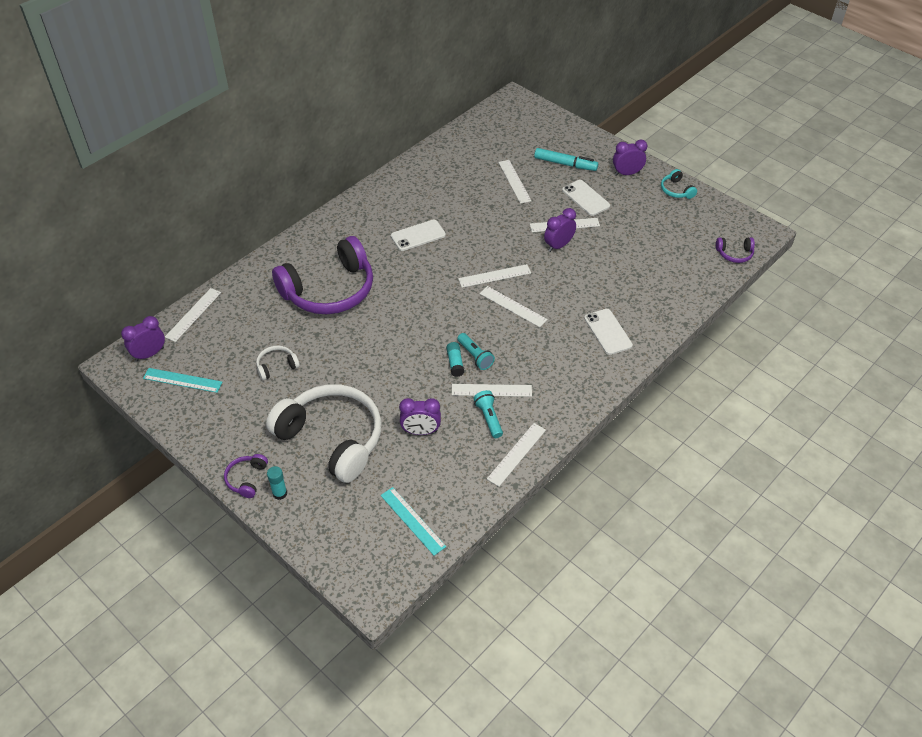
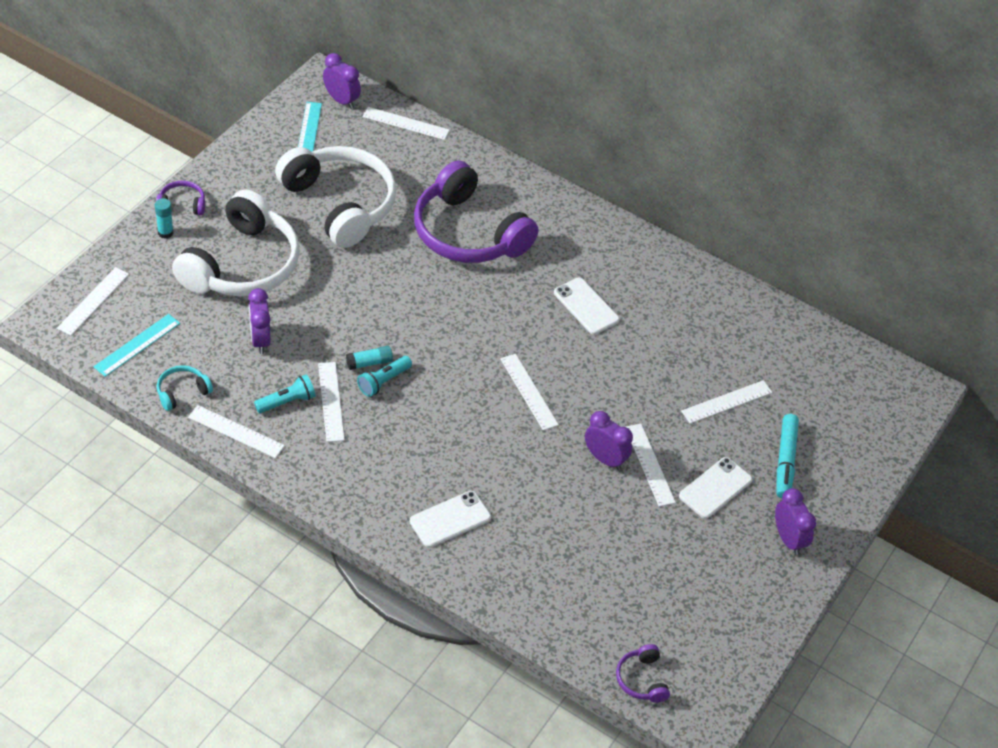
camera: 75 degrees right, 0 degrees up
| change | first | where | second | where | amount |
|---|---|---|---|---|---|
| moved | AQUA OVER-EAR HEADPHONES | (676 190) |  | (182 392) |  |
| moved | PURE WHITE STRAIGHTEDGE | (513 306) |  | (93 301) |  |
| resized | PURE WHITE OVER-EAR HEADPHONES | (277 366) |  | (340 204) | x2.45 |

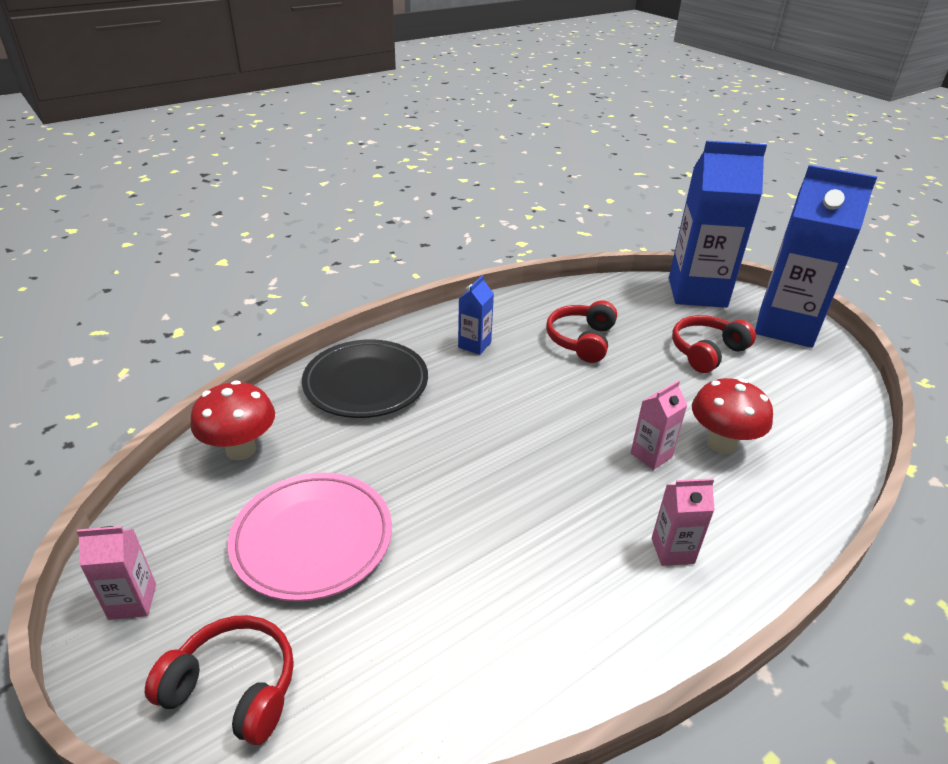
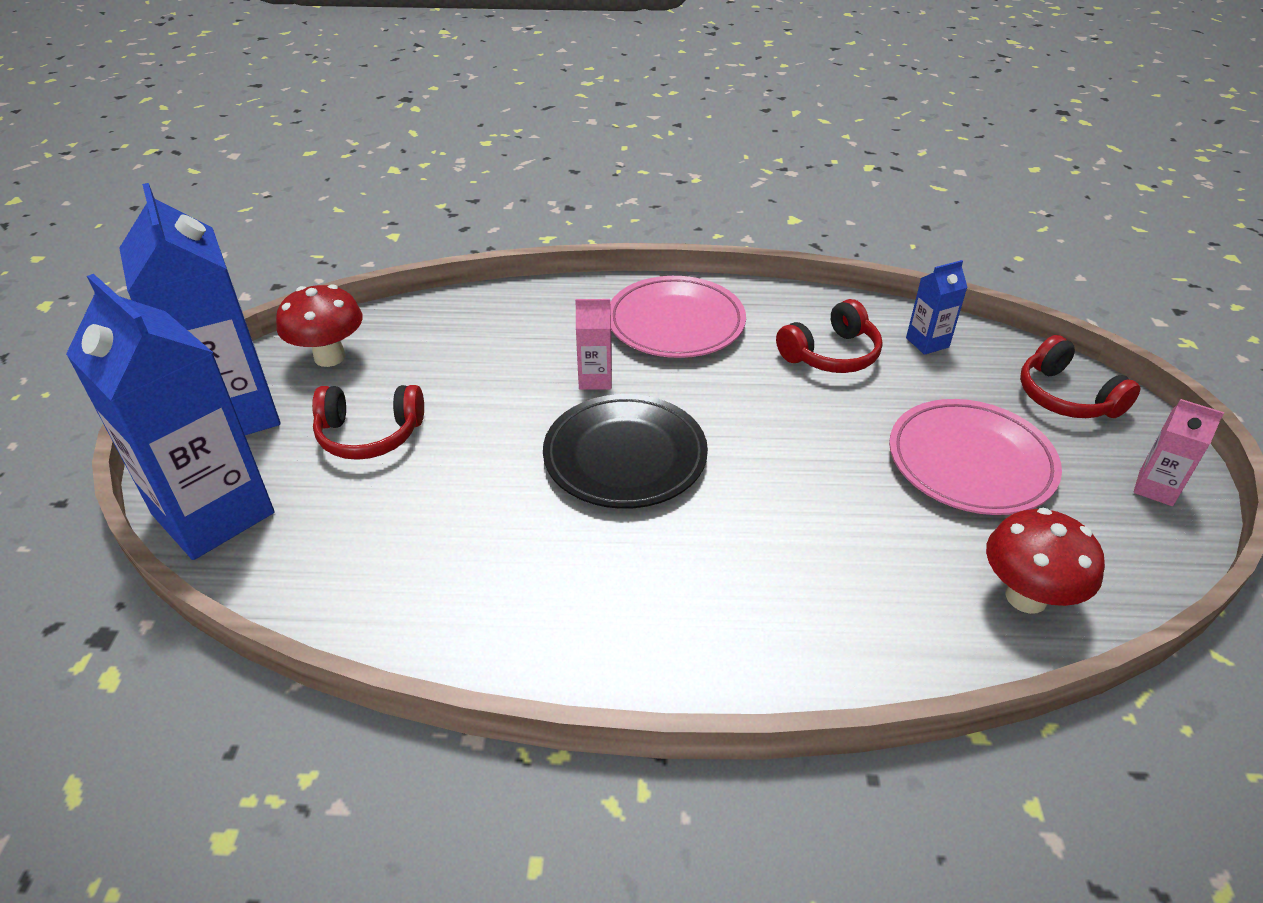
camera: 140 degrees left, 5 degrees up
| change | first | where | second | where | amount |
|---|---|---|---|---|---|
| moved | BLUE JUICE CARTON | (474 345) |  | (927 342) |  |
| moved | CRIMSON OVER-EAR HEADPHONES | (581 340) |  | (831 354) |  |
| moved | BLACK DINNER PLATE | (366 383) |  | (625 456) |  |
| moved | CRIMSON TOADSTOOL | (721 443) |  | (330 357) |  |
| replaced | ROSE-PINK JUICE CARTON | (672 551) | ROSE-PINK DINNER PLATE | (676 323) |  |

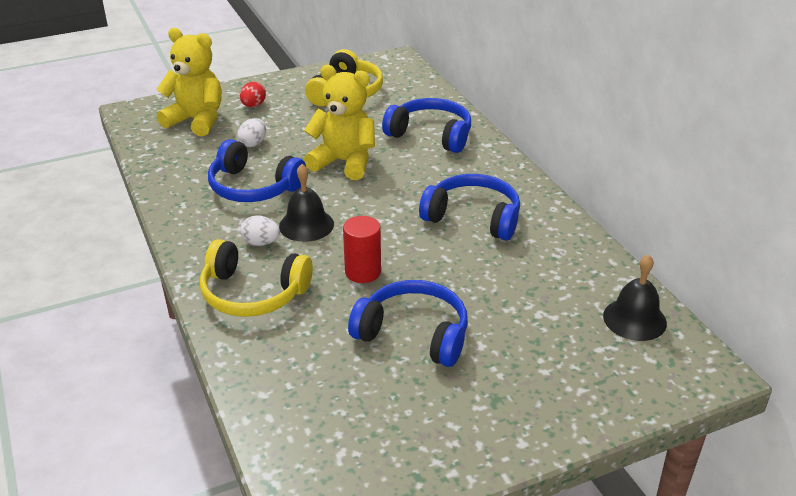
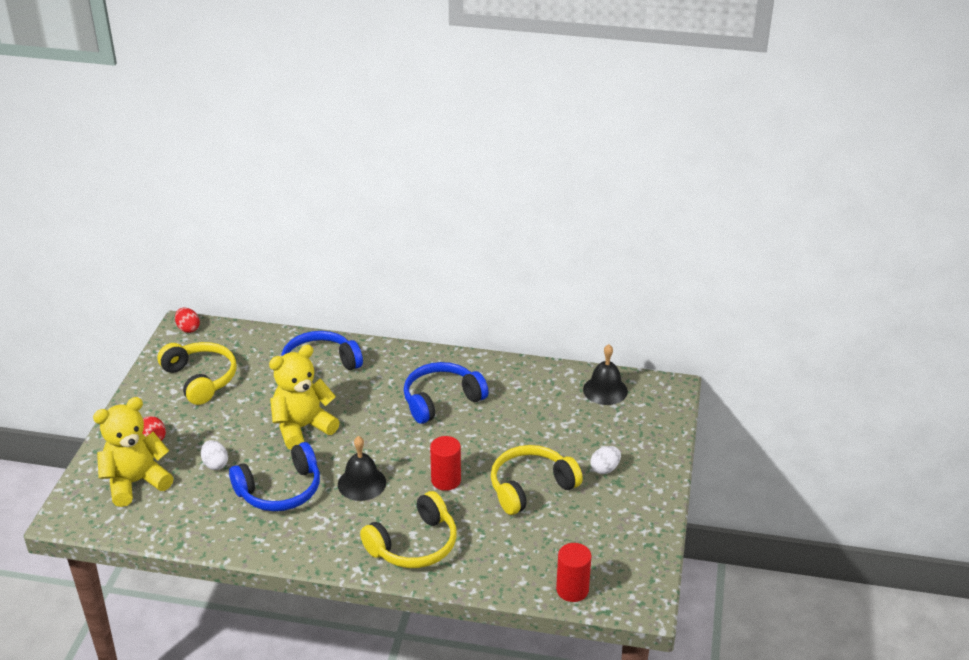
camera: 55 degrees left, 0 degrees up
| change | first | where | second | where | amount |
|---|---|---|---|---|---|
| moved | PURE WHITE EGG SHAPE | (261 243) |  | (605 469) |  |
| recoloured | BLUE OVER-EAR HEADPHONES | (413 334) | GOLDEN OVER-EAR HEADPHONES | (531 487) |  |
| added |  |  | CRIMSON EGG SHAPE | (188 329) |  |
| added |  |  | CRIMSON SOLID CYLINDER | (572 590) |  |

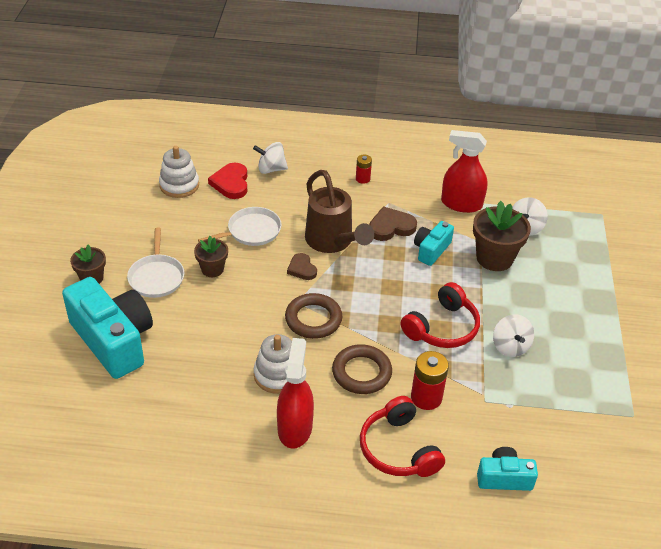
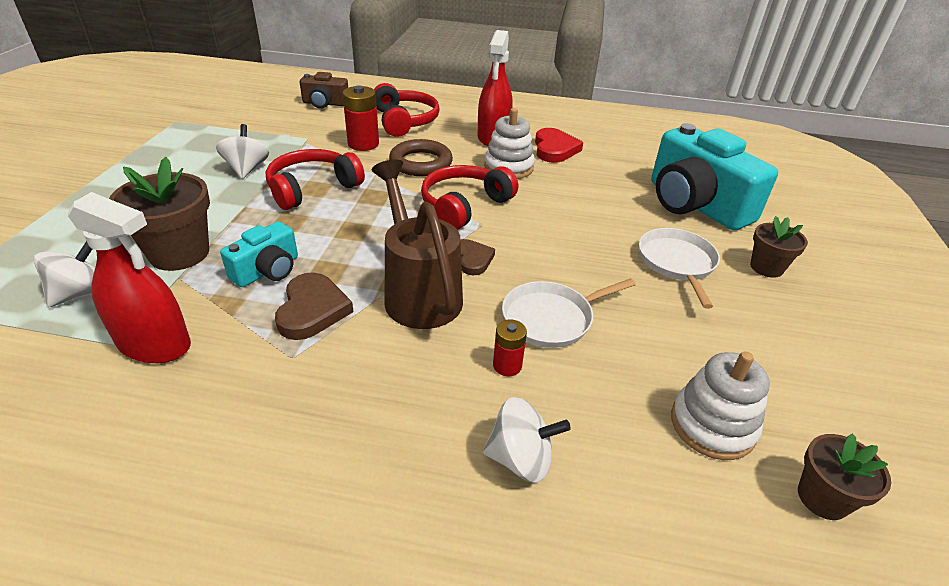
camera: 175 degrees left, 5 degrees down
| change | first | where | second | where | amount |
|---|---|---|---|---|---|
| moved | CRIMSON AA BATTERY | (362 179) |  | (507 365) |  |
| moved | CRIMSON HEART SHAPE | (231 183) |  | (554 149) |  |
| turned | DARK BROWN HEART SHAPE | (391 227) |  | (312 310) | 75 degrees counterclockwise |
| moved | DARK BROWN FLOWER POT | (212 269) |  | (822 498) |  |
| replaced | DARK BROWN RING | (313 319) | CRIMSON OVER-EAR HEADPHONES | (464 206) |  |
| recoloured | AQUA CAMERA | (504 478) | DARK BROWN CAMERA | (325 103) |  |

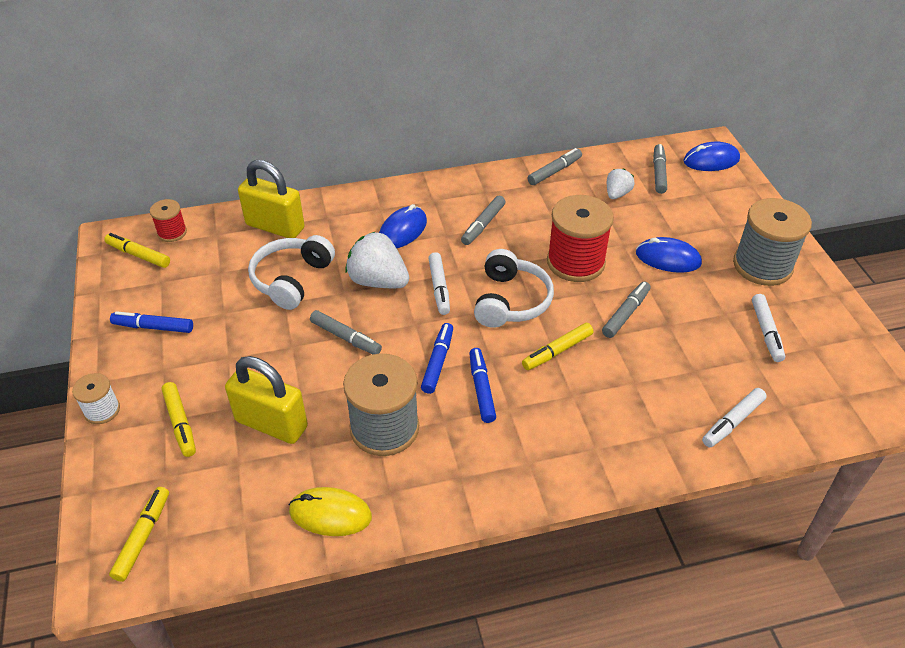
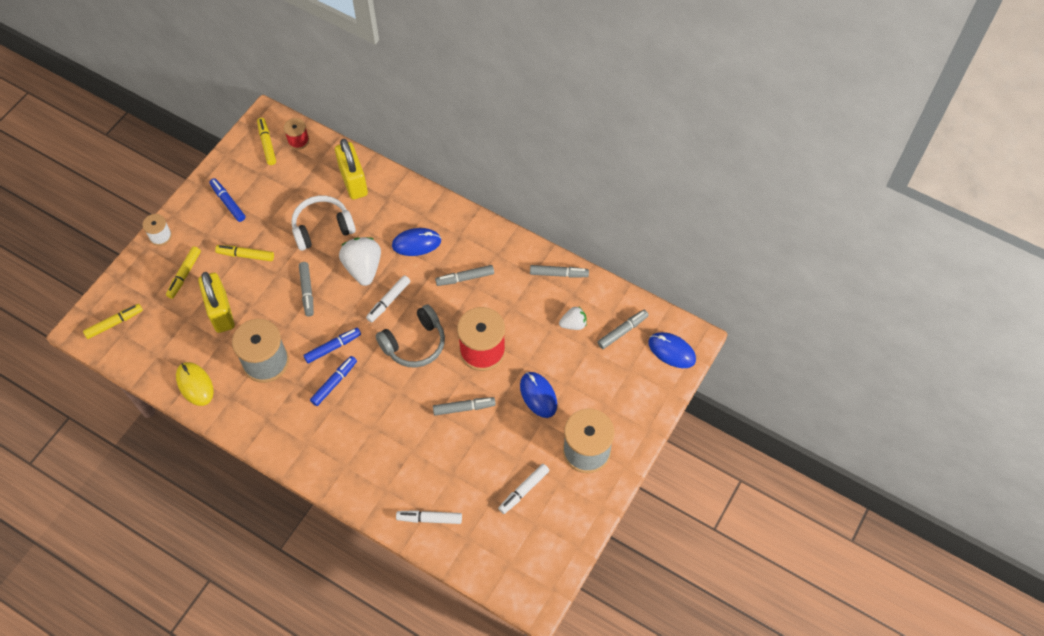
camera: 45 degrees right, 15 degrees up
| change | first | where | second | where | amount |
|---|---|---|---|---|---|
| recoloured | PURE WHITE OVER-EAR HEADPHONES | (510 301) | GRAY OVER-EAR HEADPHONES | (414 343) |  |
| moved | GOLDEN MARKER PEN | (557 351) |  | (245 255) |  |

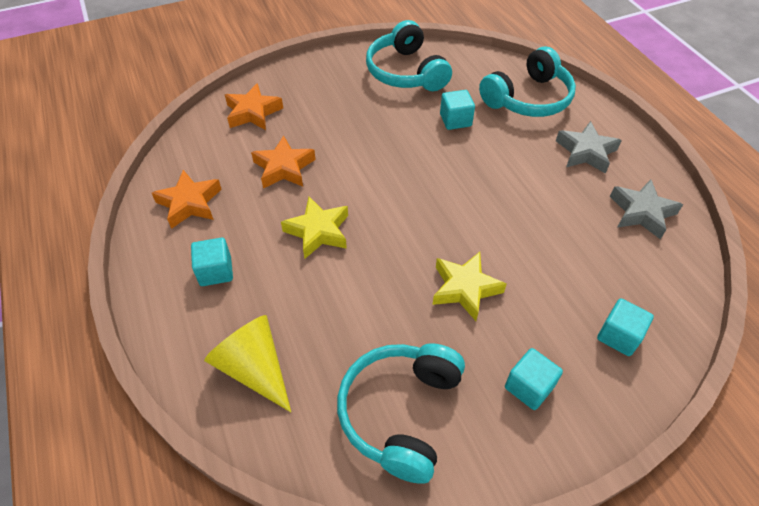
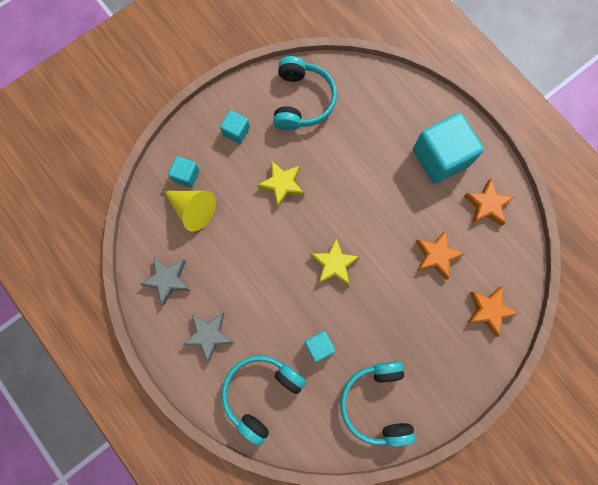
camera: 165 degrees right, 25 degrees up
| change | first | where | second | where | amount |
|---|---|---|---|---|---|
| turned | AQUA OVER-EAR HEADPHONES | (406 72) |  | (377 403) | 150 degrees counterclockwise |
| moved | GOLDEN STAR SHAPE | (318 231) |  | (334 264) |  |
| resized | AQUA BLOCK | (215 271) |  | (440 157) | x2.07 |
| moved | GOLDEN CONE SHAPE | (254 368) |  | (193 210) |  |

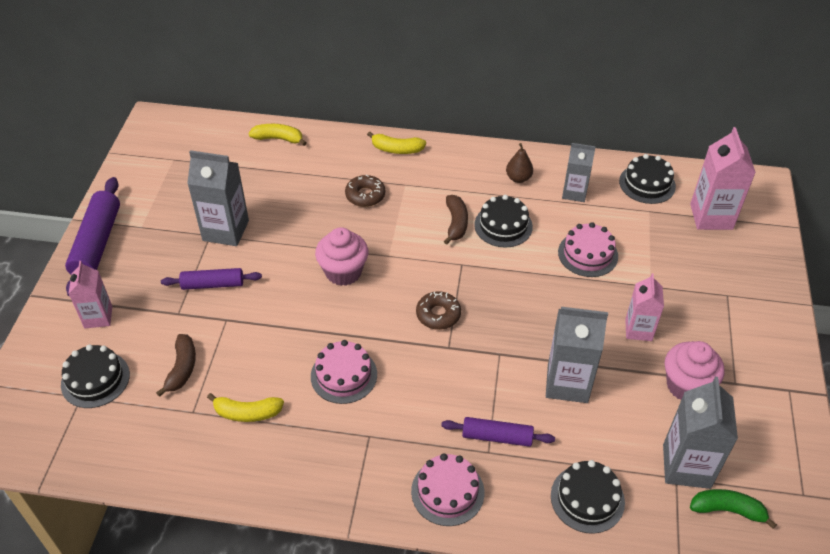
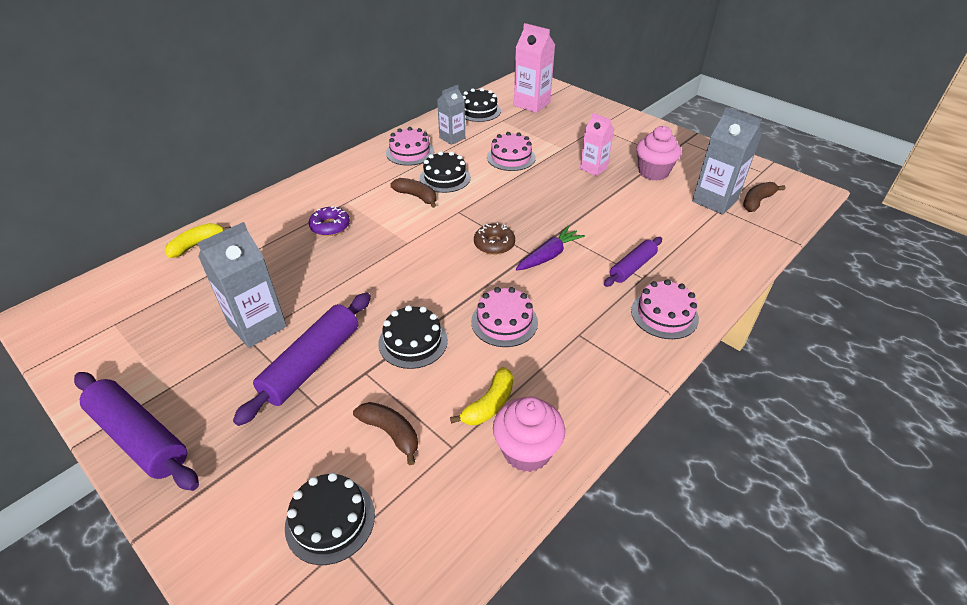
camera: 55 degrees left, 5 degrees down
| change | first | where | second | where | amount |
|---|---|---|---|---|---|
| removed | GOLDEN BANANA FRUIT | (396 149) |  |  |  |
| replaced | DARK BROWN PEAR FRUIT | (518 178) | ROSE-PINK LAYER CAKE | (410 152) |  |
| recoloured | DARK BROWN GLAZED DONUT | (365 195) | ROYAL PURPLE GLAZED DONUT | (330 226) |  |
| moved | ROSE-PINK FAIRY CAKE | (343 272) |  | (526 451) |  |
| removed | ROSE-PINK JUICE CARTON | (98 317) |  |  |  |
| resized | ROYAL PURPLE DOUGH ROLLER | (213 284) |  | (312 364) | x1.64 |
| removed | GRAY JUICE CARTON | (567 383) |  |  |  |
| moved | BLACK LAYER CAKE | (587 498) |  | (413 341) |  |
| recoloured | GREEN BANANA FRUIT | (727 510) | DARK BROWN BANANA FRUIT | (757 201) |  |
| added |  |  | ROYAL PURPLE TOY CARROT | (549 256) |  |

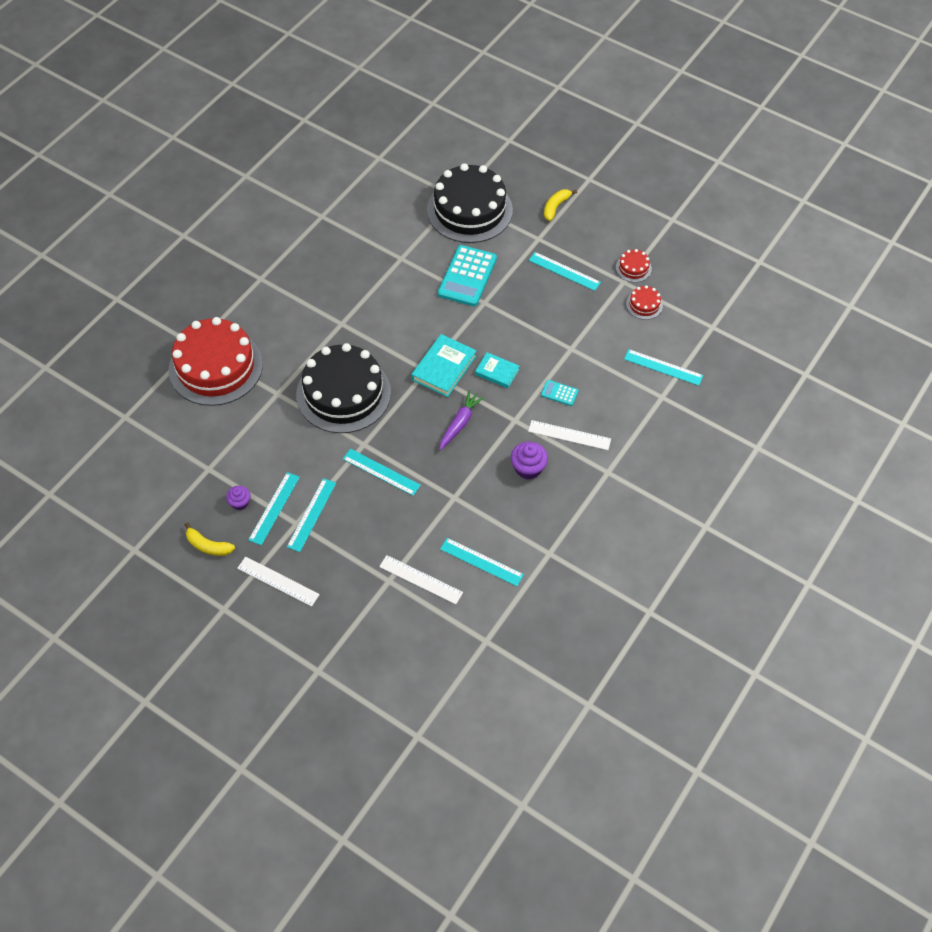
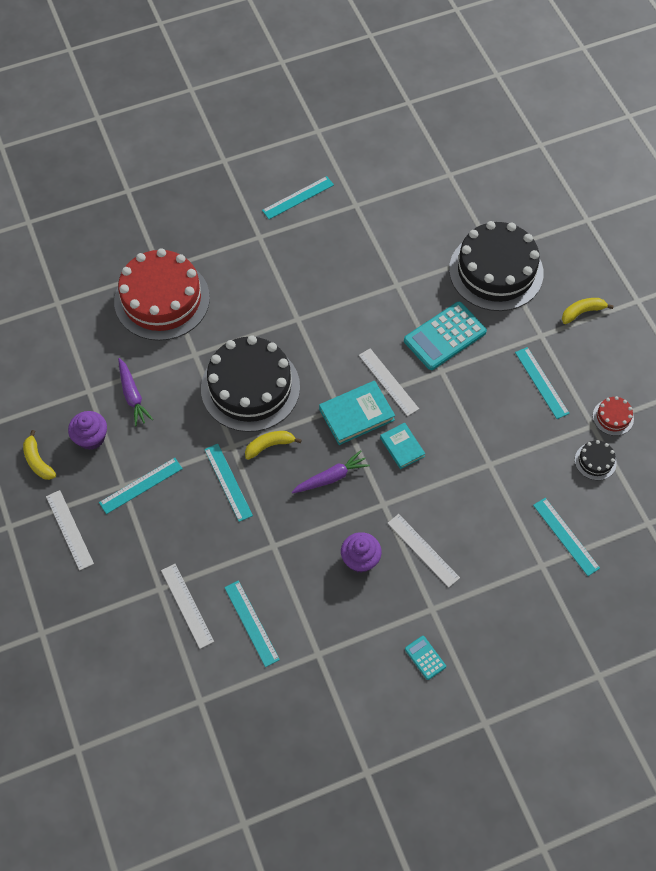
camera: 35 degrees right, 5 degrees up
| change | first | where | second | where | amount |
|---|---|---|---|---|---|
| recoloured | CRIMSON LAYER CAKE | (644 305) | BLACK LAYER CAKE | (595 461) |  |
| moved | AQUA ADDING MACHINE | (559 393) |  | (425 658) |  |
| moved | AQUA STRAIGHTEDGE | (274 508) |  | (298 198) |  |
| resized | ROYAL PURPLE FAIRY CAKE | (240 502) |  | (91 437) | x1.56 |
| added |  |  | PURE WHITE STRAIGHTEDGE | (388 382) |  |
| added |  |  | ROYAL PURPLE TOY CARROT | (132 395) |  |
| added |  |  | GOLDEN BANANA FRUIT | (269 446) |  |

